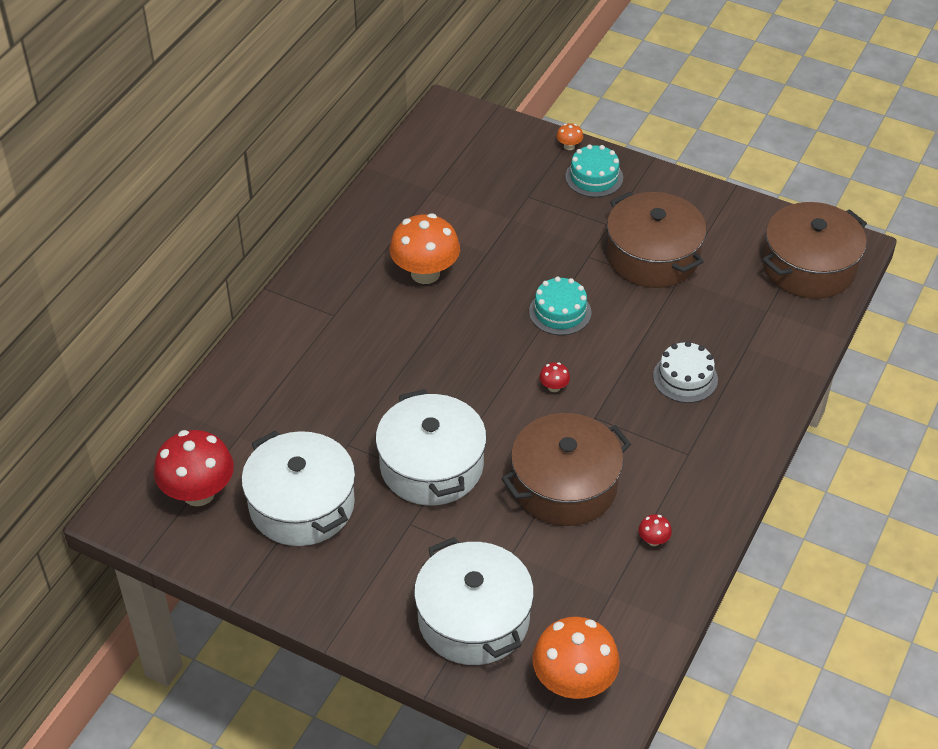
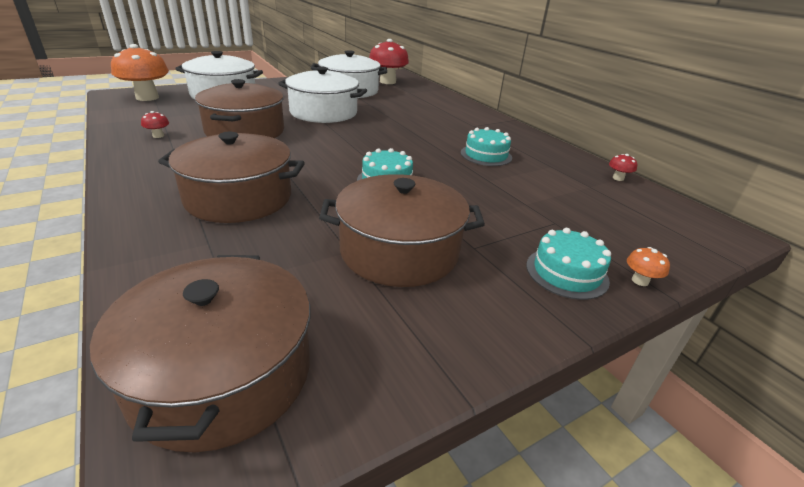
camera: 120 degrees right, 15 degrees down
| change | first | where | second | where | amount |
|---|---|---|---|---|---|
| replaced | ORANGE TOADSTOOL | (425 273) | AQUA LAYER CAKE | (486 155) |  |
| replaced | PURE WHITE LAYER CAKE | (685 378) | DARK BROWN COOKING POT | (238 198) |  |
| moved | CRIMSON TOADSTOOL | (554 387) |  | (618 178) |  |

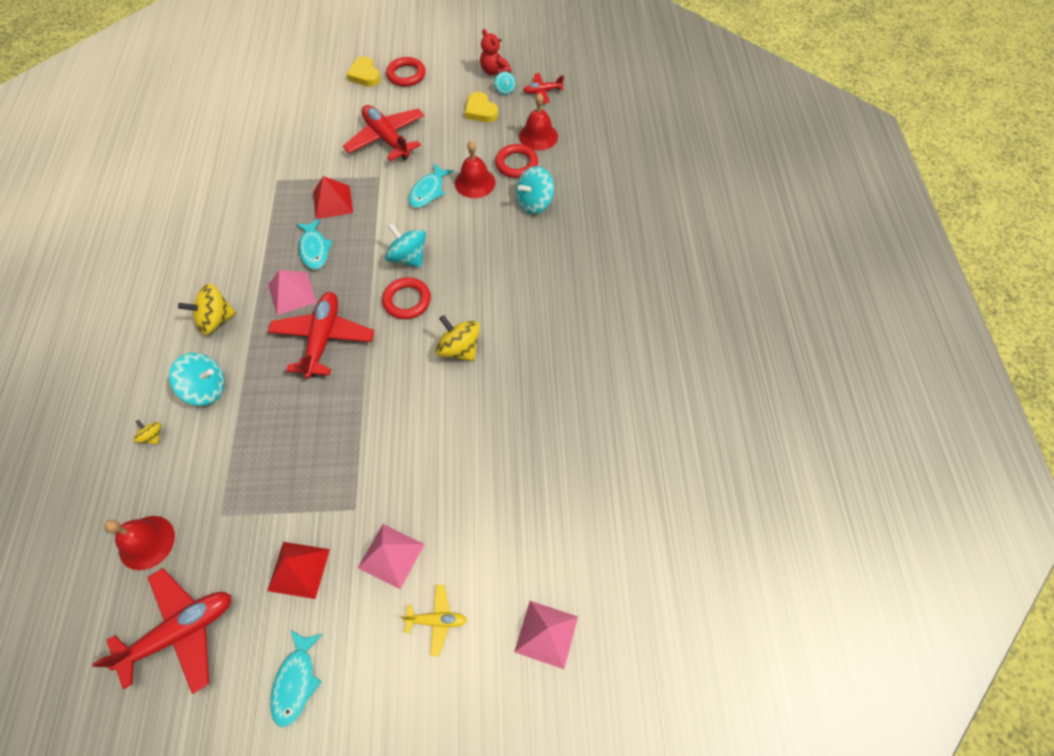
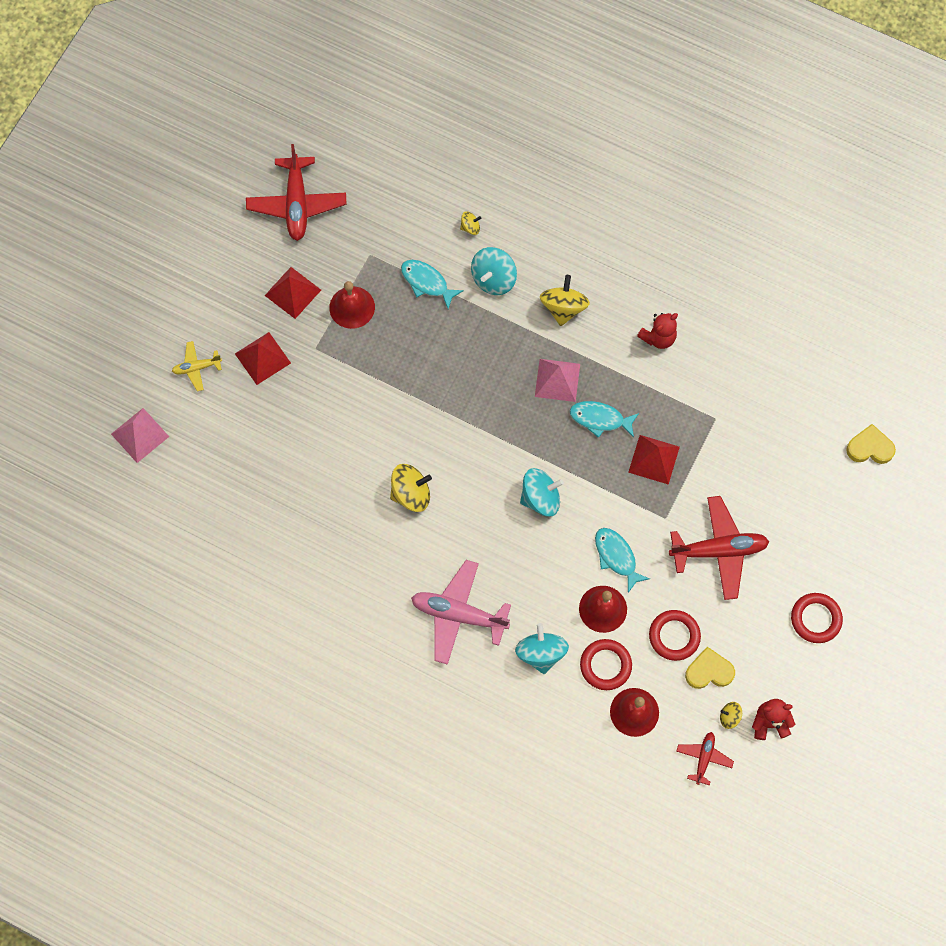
camera: 120 degrees right, 10 degrees up
| change | first | where | second | where | amount |
|---|---|---|---|---|---|
| moved | GOLDEN HEART SHAPE | (365 75) |  | (870 448) |  |
| recoloured | AQUA SPINNING TOP | (505 90) | GOLDEN SPINNING TOP | (729 717) |  |
| moved | CRIMSON RING | (407 300) |  | (674 636) |  |
| removed | CRIMSON AEROPLANE | (323 338) |  |  |  |
| moved | CRIMSON SCHOOL BELL | (146 542) |  | (352 307) |  |
| recoloured | ROSE-PINK PYRAMID SHAPE | (391 555) | CRIMSON PYRAMID SHAPE | (263 358) |  |
| turned | GOLDEN AEROPLANE | (437 620) |  | (197 368) | 45 degrees clockwise |
| moved | AQUA TOY FISH | (296 682) |  | (426 282) |  |
| added |  |  | CRIMSON STUFFED BEAR | (658 337) |  |
| added |  |  | ROSE-PINK AEROPLANE | (458 614) |  |

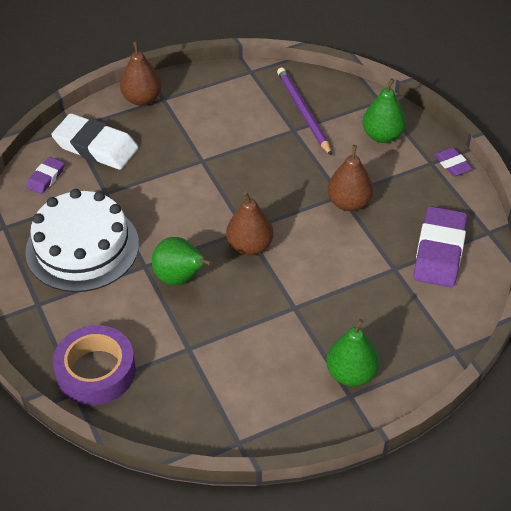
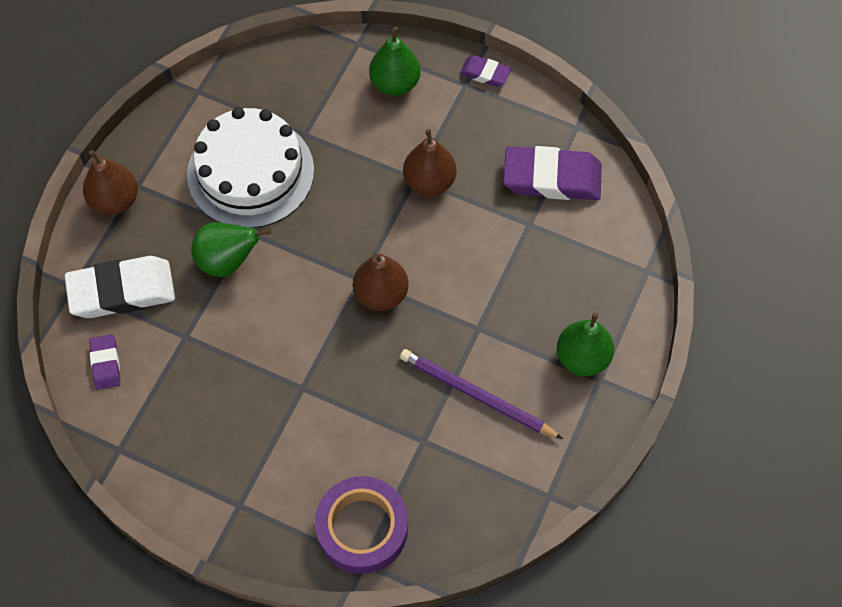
camera: 40 degrees left, 15 degrees up
| change | first | where | second | where | amount |
|---|---|---|---|---|---|
| moved | ROYAL PURPLE LEAD PENCIL | (303 112) |  | (477 396) |  |
| moved | PURE WHITE LAYER CAKE | (82 247) |  | (250 172) |  |
| turned | ROYAL PURPLE ERASER | (439 251) |  | (552 178) | 60 degrees counterclockwise |
| moved | GREEN PEAR FRUIT | (180 278) |  | (228 261) |  |

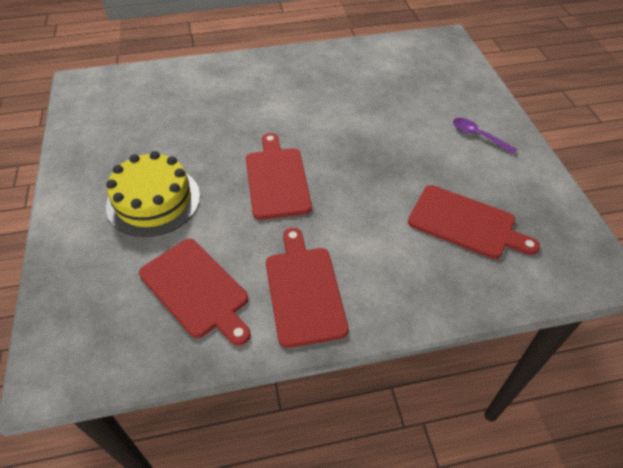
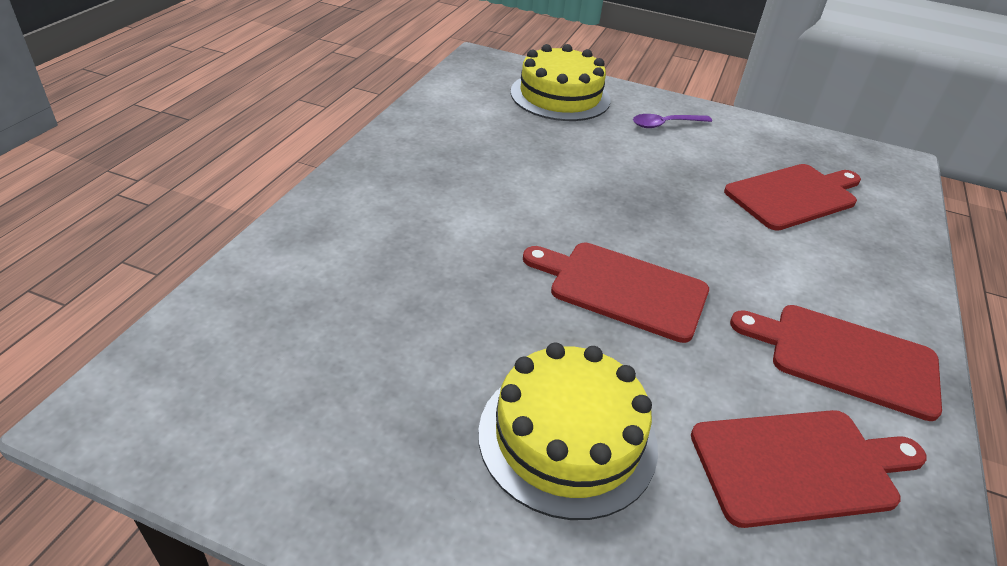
camera: 60 degrees left, 10 degrees down
| change | first | where | second | where | amount |
|---|---|---|---|---|---|
| added |  |  | GOLDEN LAYER CAKE | (560 96) |  |

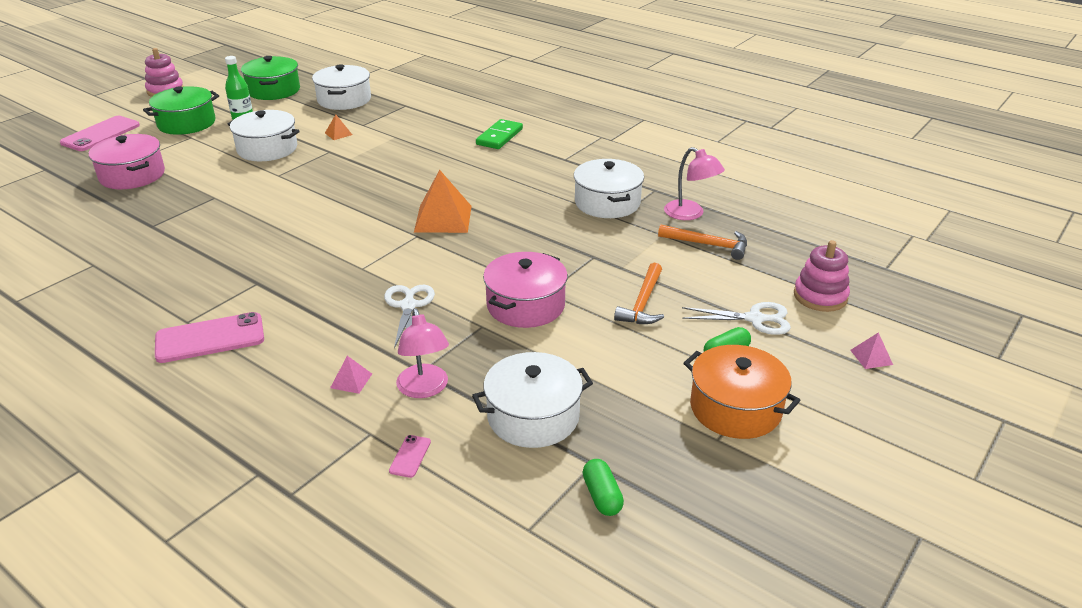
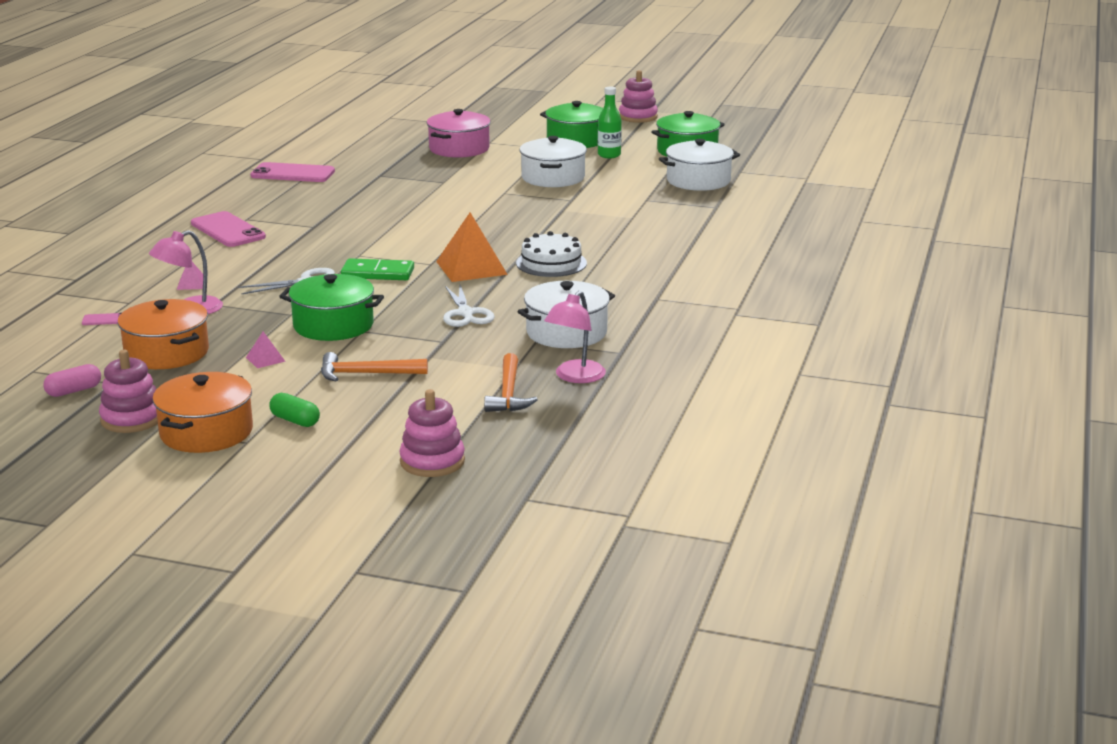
camera: 70 degrees right, 10 degrees down
| change | first | where | second | where | amount |
|---|---|---|---|---|---|
| removed | ORANGE PYRAMID SHAPE | (338 134) |  |  |  |
| moved | ROSE-PINK MOBILE PHONE | (101 134) |  | (292 174) |  |
| moved | GREEN DOMINO PIECE | (499 137) |  | (377 273) |  |
| recoloured | ROSE-PINK COOKING POT | (525 305) | GREEN COOKING POT | (333 325) |  |
| moved | PURE WHITE SCISSORS | (754 319) |  | (465 313) |  |
| moved | ROSE-PINK PYRAMID SHAPE | (871 357) |  | (265 359) |  |
| recoloured | PURE WHITE COOKING POT | (533 417) | ORANGE COOKING POT | (166 353) |  |
| recoloured | GREEN CAPSULE | (602 496) | ROSE-PINK CAPSULE | (74 391) |  |
| added |  |  | PURE WHITE LAYER CAKE | (551 263) |  |
| added |  |  | ROSE-PINK STACKING TOY | (132 419) |  |

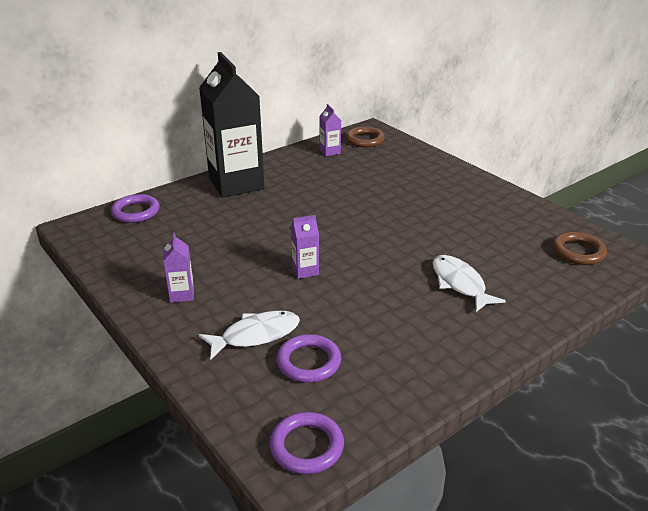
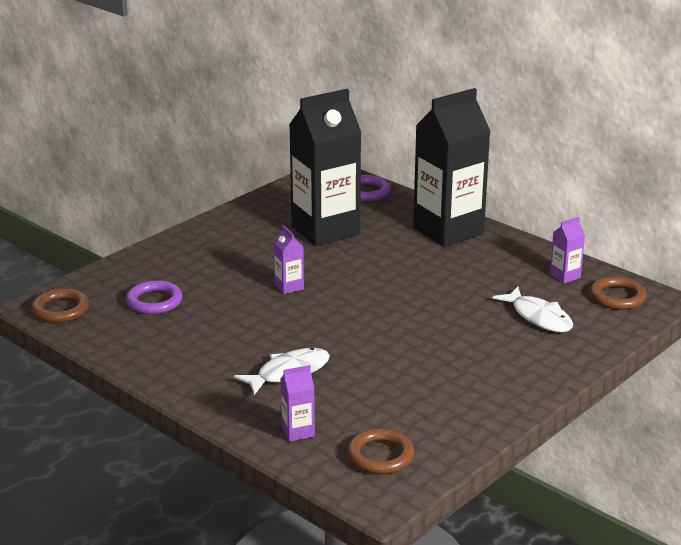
camera: 80 degrees right, 5 degrees down
| change | first | where | second | where | amount |
|---|---|---|---|---|---|
| moved | ROYAL PURPLE JUICE CARTON | (182 294) |  | (298 431) |  |
| moved | PURE WHITE TOY FISH | (256 335) |  | (539 317) |  |
| recoloured | ROYAL PURPLE RING | (306 446) | DARK BROWN RING | (61 310) |  |
| added |  |  | BLACK JUICE CARTON | (325 230) |  |

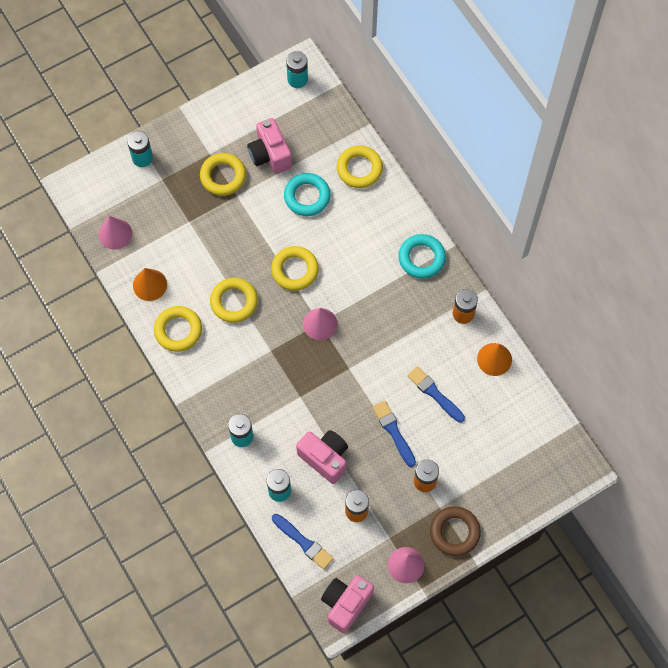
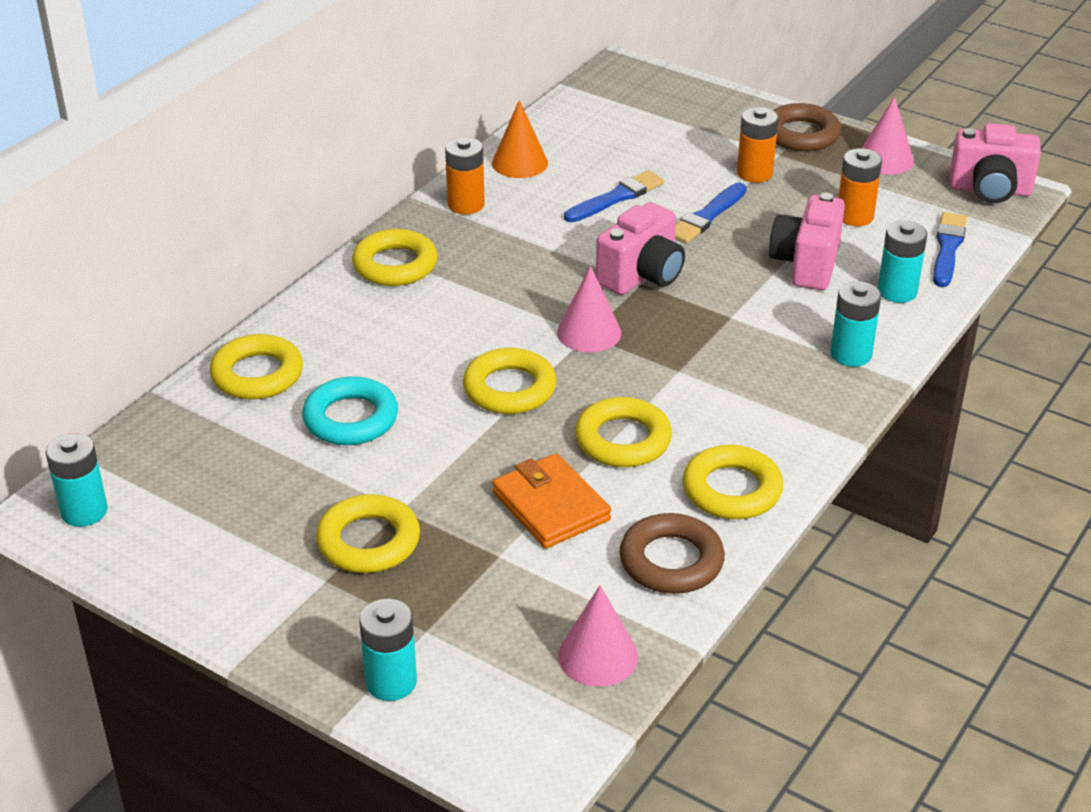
camera: 115 degrees left, 30 degrees down
| change | first | where | second | where | amount |
|---|---|---|---|---|---|
| moved | ROSE-PINK CAMERA | (270 155) |  | (642 276) |  |
| recoloured | AQUA RING | (421 258) | GOLDEN RING | (395 265) |  |
| replaced | ORANGE CONE SHAPE | (150 285) | DARK BROWN RING | (671 561) |  |
| turned | BLUE PAINT BRUSH | (434 393) |  | (616 197) | 150 degrees counterclockwise |
| added |  |  | ORANGE BILLFOLD | (551 506) |  |

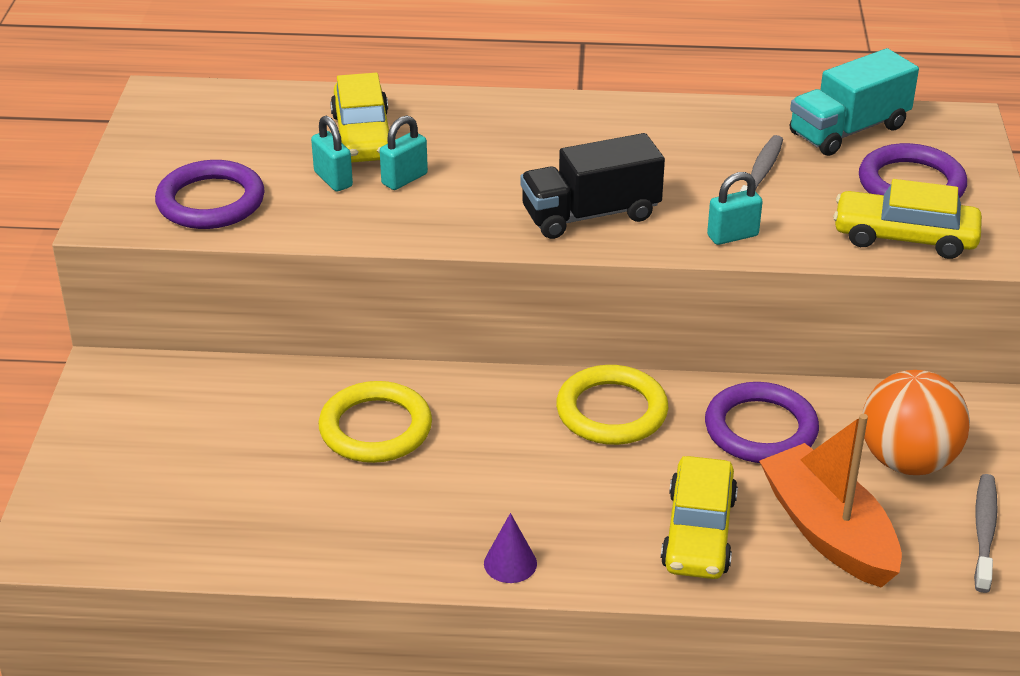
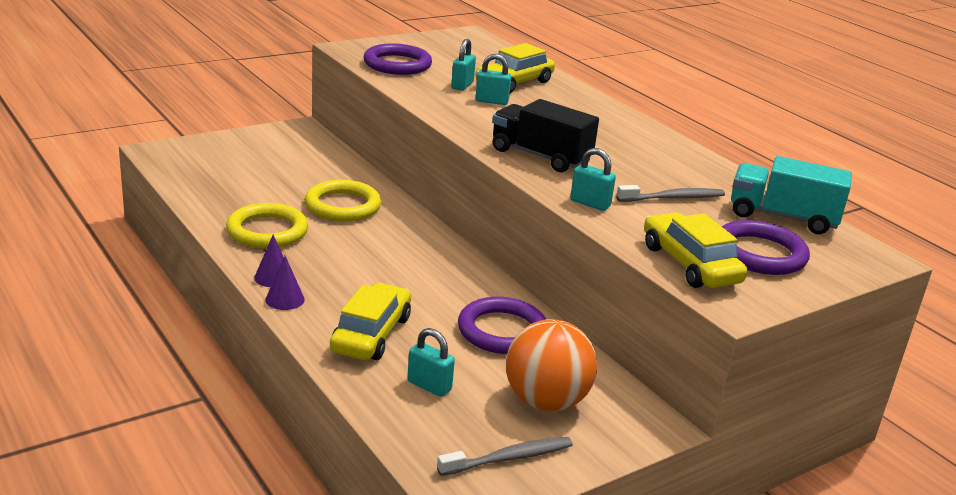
camera: 50 degrees right, 10 degrees down
| change | first | where | second | where | amount |
|---|---|---|---|---|---|
| moved | GOLDEN RING | (611 411) |  | (267 231) |  |
| replaced | ORANGE BOAT | (828 531) | AQUA SMALL LOCK | (429 386) |  |
| turned | GOLDEN TOY CAR | (698 532) |  | (371 334) | 135 degrees clockwise |
| added |  |  | ROYAL PURPLE CONE SHAPE | (285 299) |  |

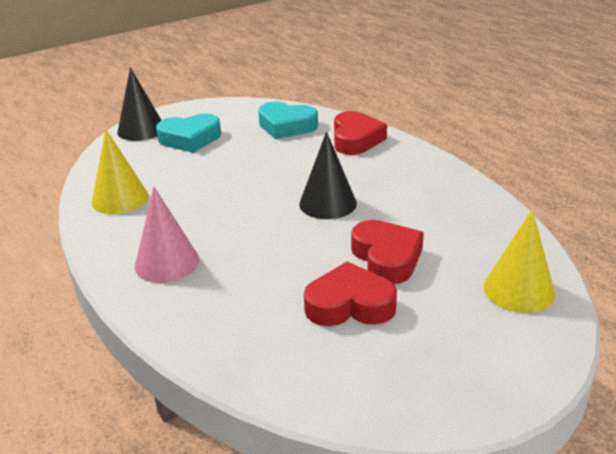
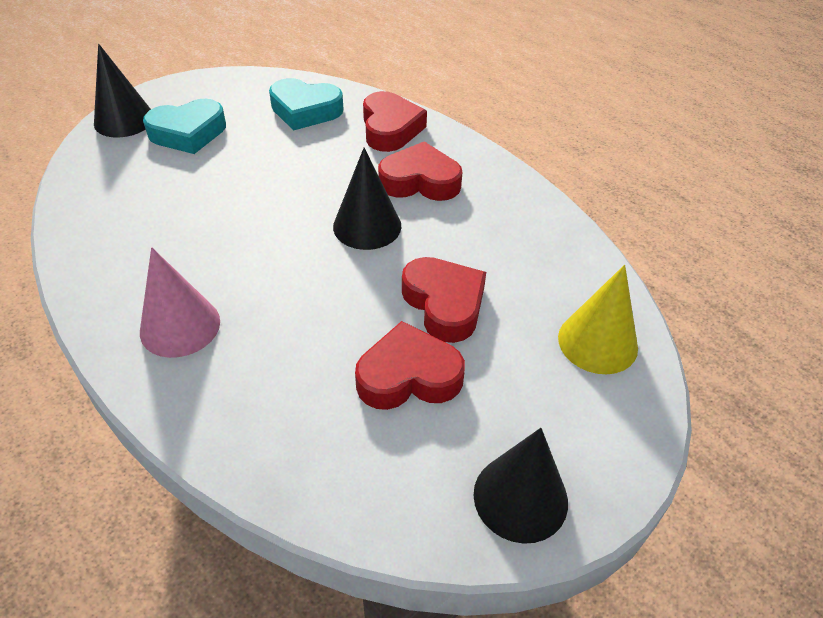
camera: 10 degrees left, 15 degrees up
| change | first | where | second | where | amount |
|---|---|---|---|---|---|
| removed | GOLDEN CONE SHAPE | (120 199) |  |  |  |
| added |  |  | CRIMSON HEART SHAPE | (420 181) |  |
| added |  |  | BLACK CONE SHAPE | (520 497) |  |

